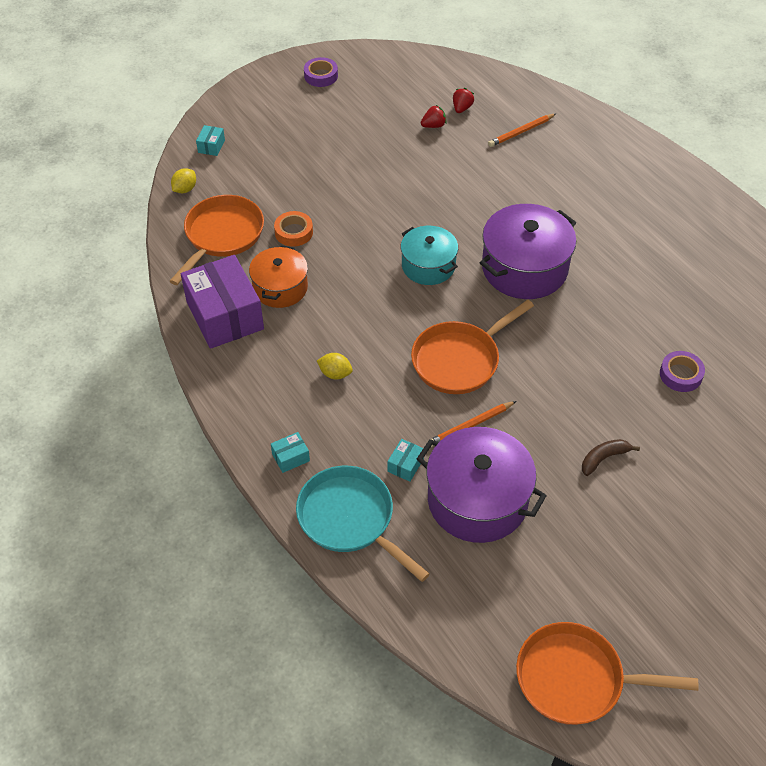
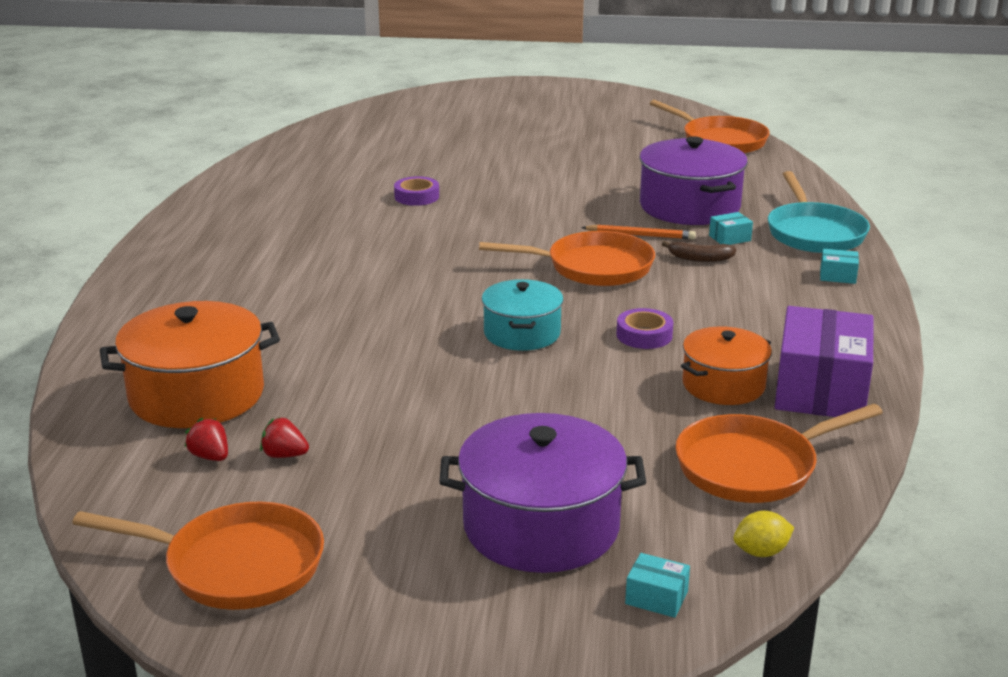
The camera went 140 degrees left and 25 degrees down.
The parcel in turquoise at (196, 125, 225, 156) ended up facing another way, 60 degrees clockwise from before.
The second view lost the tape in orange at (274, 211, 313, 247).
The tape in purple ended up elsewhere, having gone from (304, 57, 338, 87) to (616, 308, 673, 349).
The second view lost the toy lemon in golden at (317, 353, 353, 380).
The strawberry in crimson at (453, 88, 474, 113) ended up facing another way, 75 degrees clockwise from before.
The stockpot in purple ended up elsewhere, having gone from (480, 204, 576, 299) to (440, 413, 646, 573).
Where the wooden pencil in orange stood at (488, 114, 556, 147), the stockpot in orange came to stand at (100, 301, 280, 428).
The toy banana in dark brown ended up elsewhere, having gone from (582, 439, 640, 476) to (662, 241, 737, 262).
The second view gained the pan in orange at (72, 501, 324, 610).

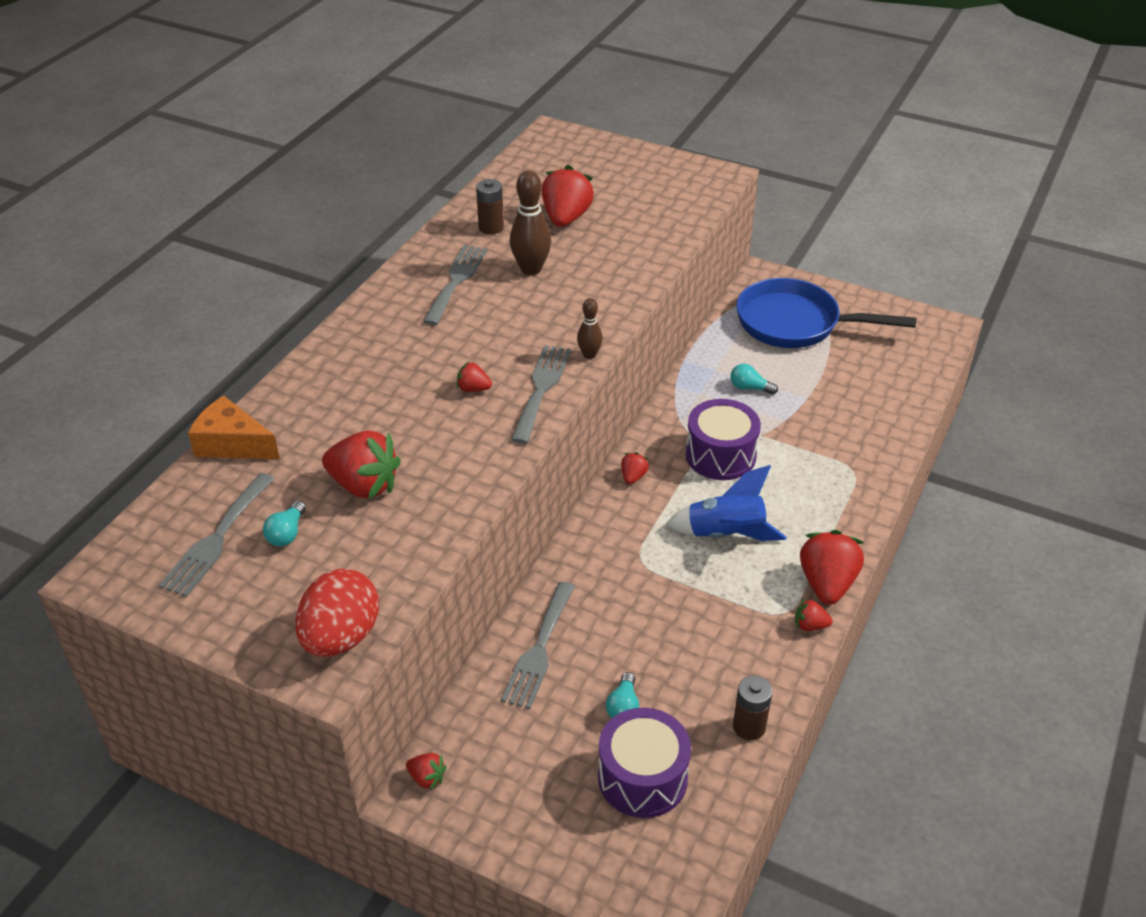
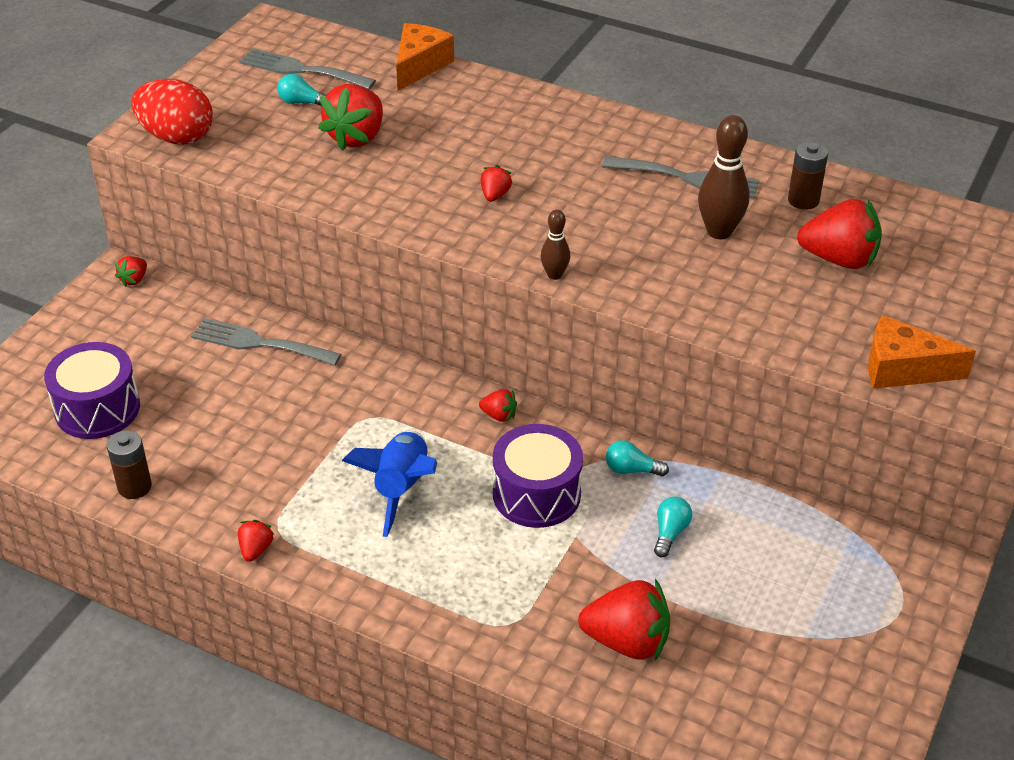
The camera went 90 degrees right and 0 degrees up.
The second view lost the fork in gray at (511, 345, 571, 444).
The light bulb in turquoise ended up elsewhere, having gone from (606, 672, 639, 718) to (606, 440, 669, 477).
The second view lost the pan in royal blue at (736, 278, 917, 348).
The strawberry in crimson ended up elsewhere, having gone from (800, 530, 864, 605) to (578, 579, 670, 661).
The second view gained the piece of cheese in orange at (868, 315, 976, 389).

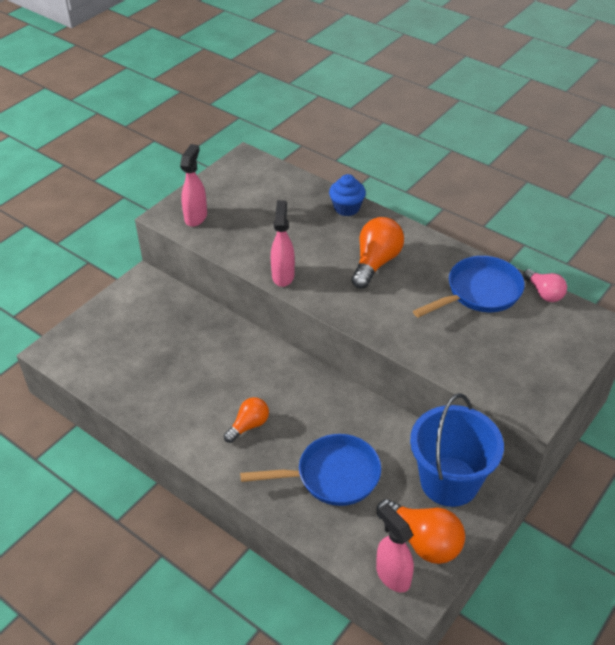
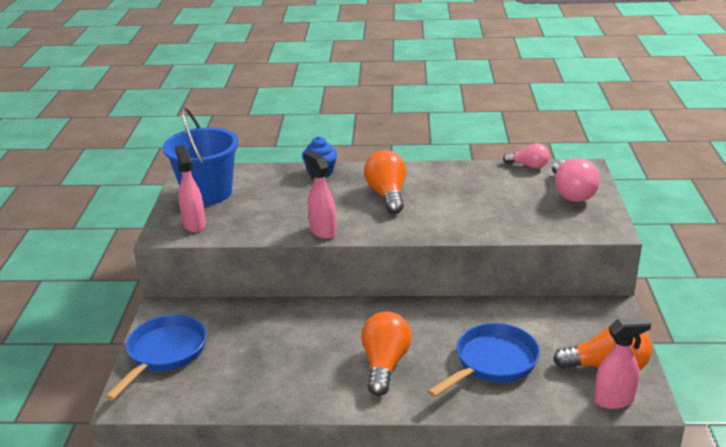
The camera went 35 degrees left and 15 degrees down.
The size of the light bulb in orange at (224, 397, 269, 443) changed by a factor of 1.61.
The spray bottle in rose-pink at (376, 503, 414, 593) ended up facing another way, 150 degrees clockwise from before.
The bucket in royal blue ended up elsewhere, having gone from (410, 393, 504, 507) to (163, 107, 239, 205).
The pan in royal blue ended up elsewhere, having gone from (413, 256, 525, 317) to (105, 315, 207, 401).
The second view gained the light bulb in rose-pink at (552, 158, 600, 202).

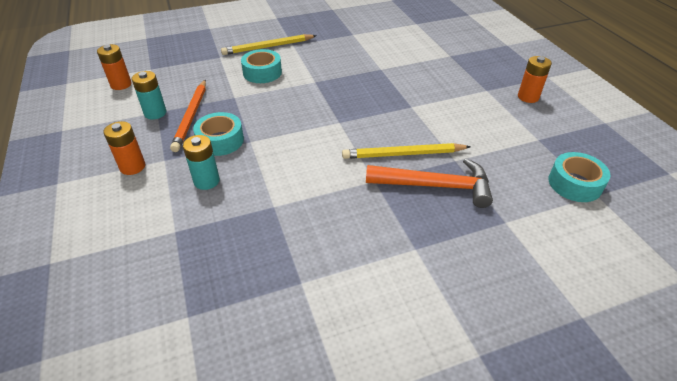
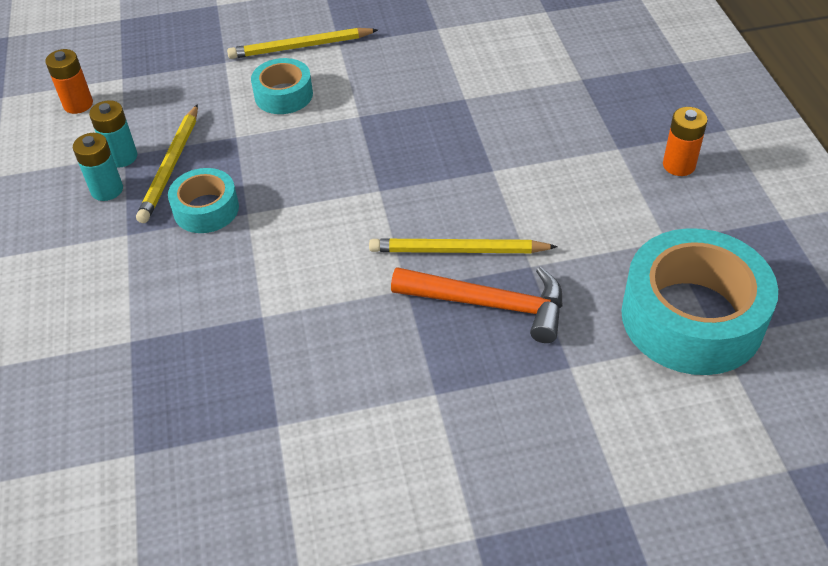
The camera went 10 degrees right and 5 degrees up.
The second view lost the battery in orange at (104, 121, 145, 175).
What was the wooden pencil in orange at (170, 80, 206, 152) turned into the wooden pencil in golden at (136, 104, 198, 223).
The battery in turquoise ended up elsewhere, having gone from (183, 135, 220, 190) to (73, 133, 123, 201).
The size of the tape in turquoise at (548, 152, 611, 202) changed by a factor of 1.90.

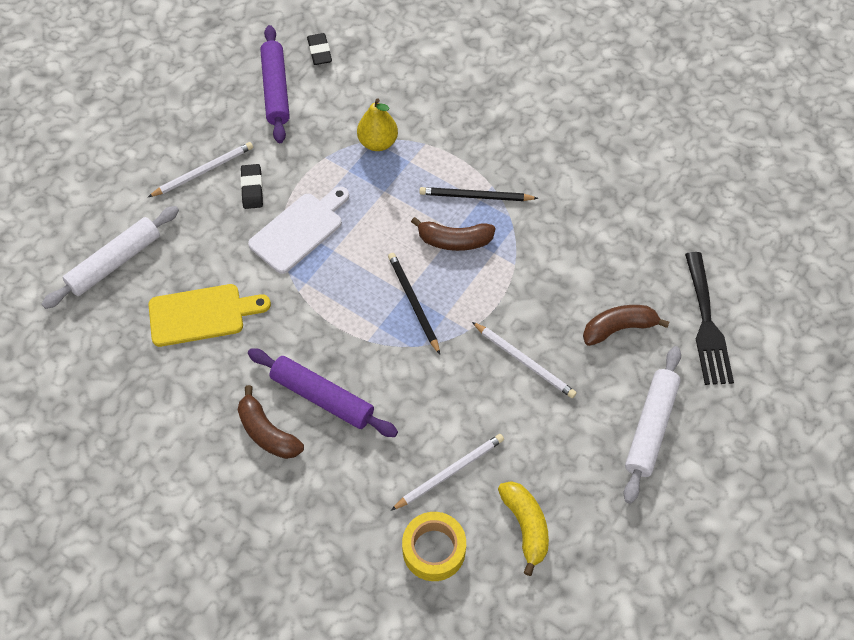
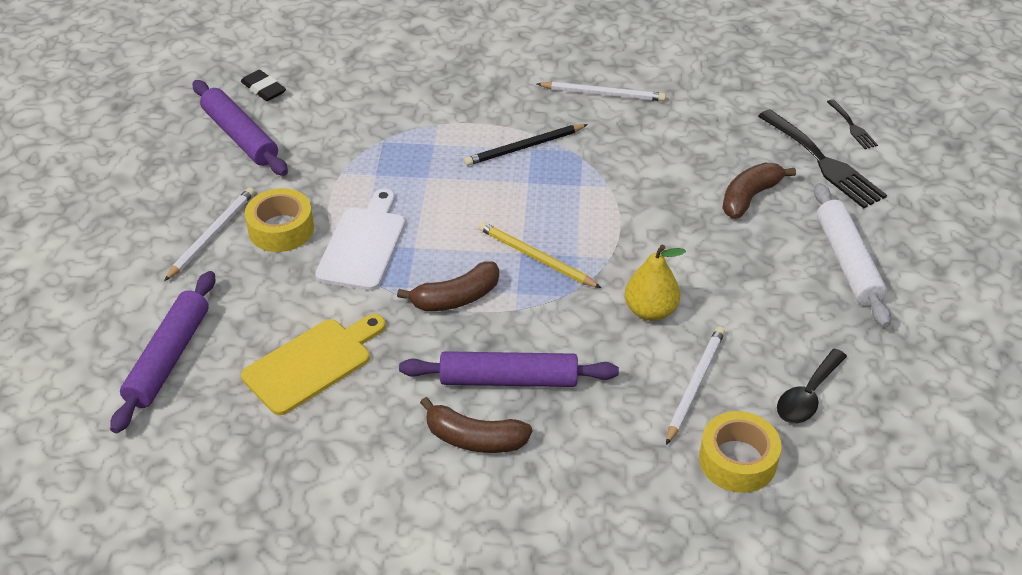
The camera went 30 degrees left and 15 degrees down.
What was the pastry roller in white at (42, 206, 179, 309) turned into the pastry roller in purple at (110, 271, 215, 433).
Where the eraser in black stood at (240, 164, 263, 209), the tape in golden came to stand at (245, 188, 314, 252).
The pear fruit in golden ended up elsewhere, having gone from (357, 98, 398, 151) to (625, 245, 686, 321).
What was the wooden pencil in black at (388, 253, 440, 354) turned into the wooden pencil in golden at (478, 222, 601, 288).
The toy banana in dark brown ended up elsewhere, having gone from (411, 217, 495, 251) to (397, 261, 499, 311).
The wooden pencil in white ended up elsewhere, having gone from (472, 322, 577, 398) to (537, 82, 666, 101).
Where the toy banana in golden stood at (498, 481, 549, 576), the spoon in black came to stand at (777, 349, 847, 423).
The second view gained the fork in black at (827, 99, 878, 149).

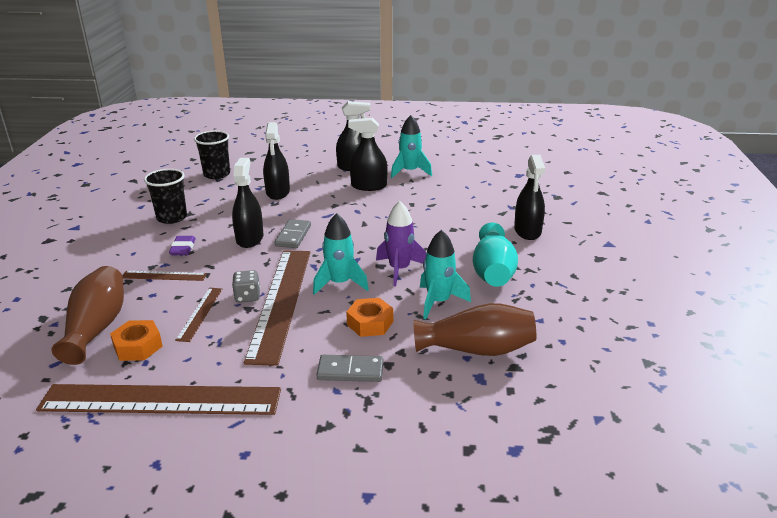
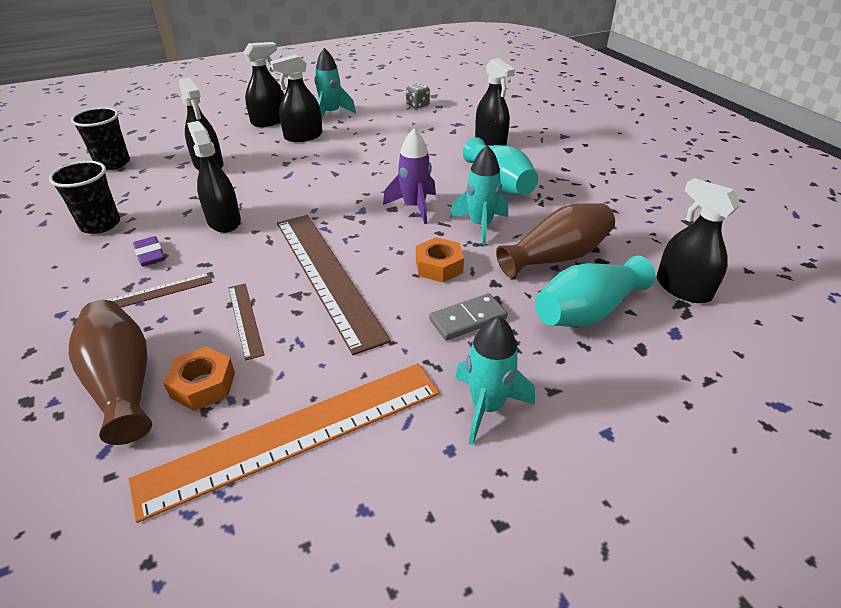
The camera went 30 degrees left and 10 degrees up.
What was the ruler in dark brown at (36, 384, 281, 415) turned into the ruler in orange at (129, 363, 440, 523).
The game die in gray ended up elsewhere, having gone from (232, 270, 260, 303) to (406, 83, 430, 109).
The second view lost the domino tile in gray at (275, 219, 311, 248).
The spaceship in turquoise ended up elsewhere, having gone from (313, 213, 369, 295) to (455, 315, 535, 445).
The second view gained the flower vase in turquoise at (535, 256, 655, 327).
The second view gained the spray bottle in black at (657, 178, 741, 303).

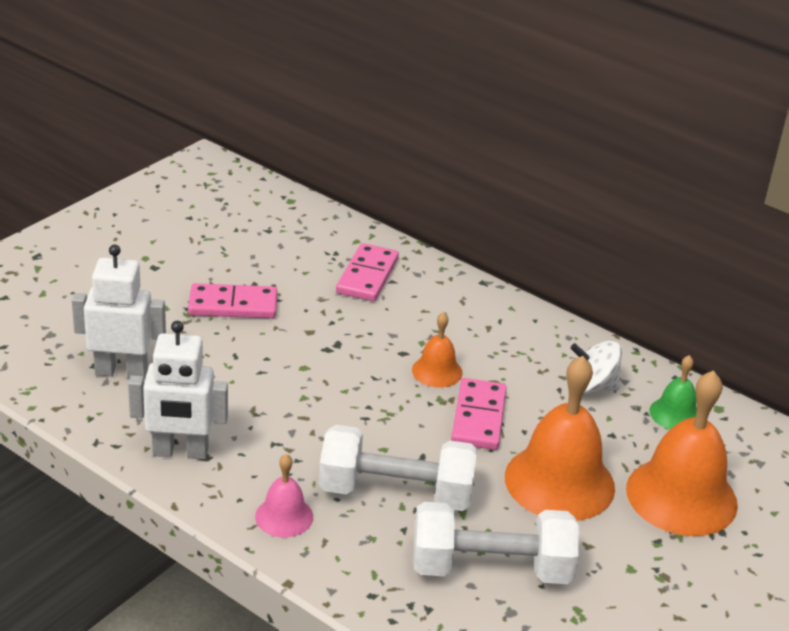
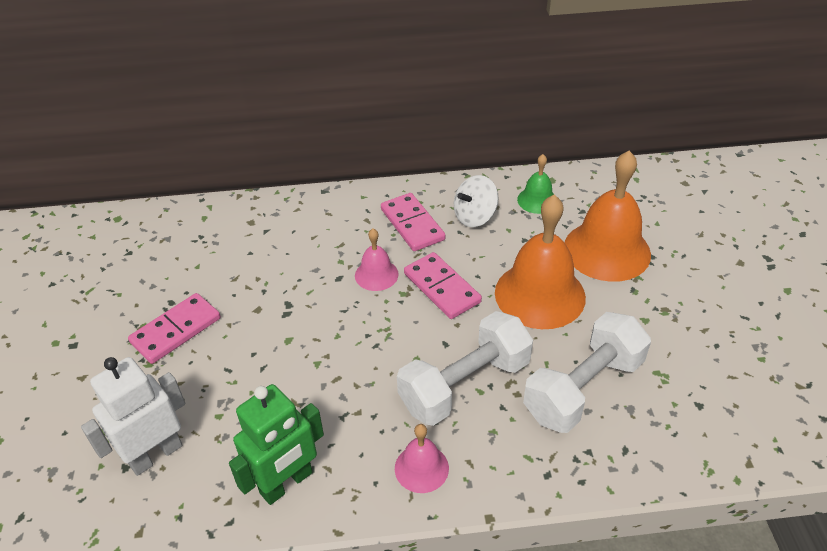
The camera went 40 degrees left and 10 degrees up.
What was the robot figure in white at (128, 321, 228, 459) turned into the robot figure in leaf-green at (229, 384, 324, 505).
The domino tile in rose-pink ended up elsewhere, having gone from (336, 243, 399, 301) to (381, 193, 445, 251).
What was the bell in orange at (412, 312, 463, 388) turned into the bell in rose-pink at (355, 229, 399, 291).

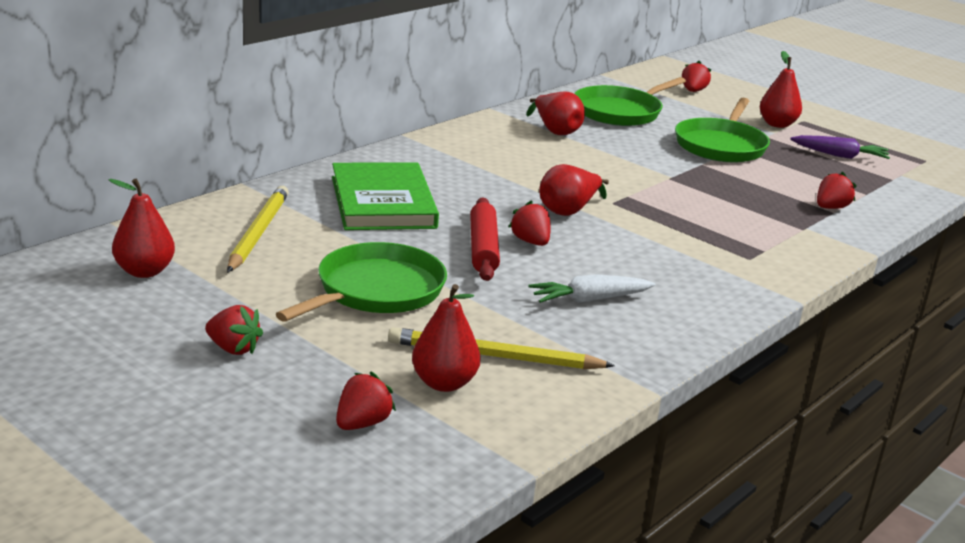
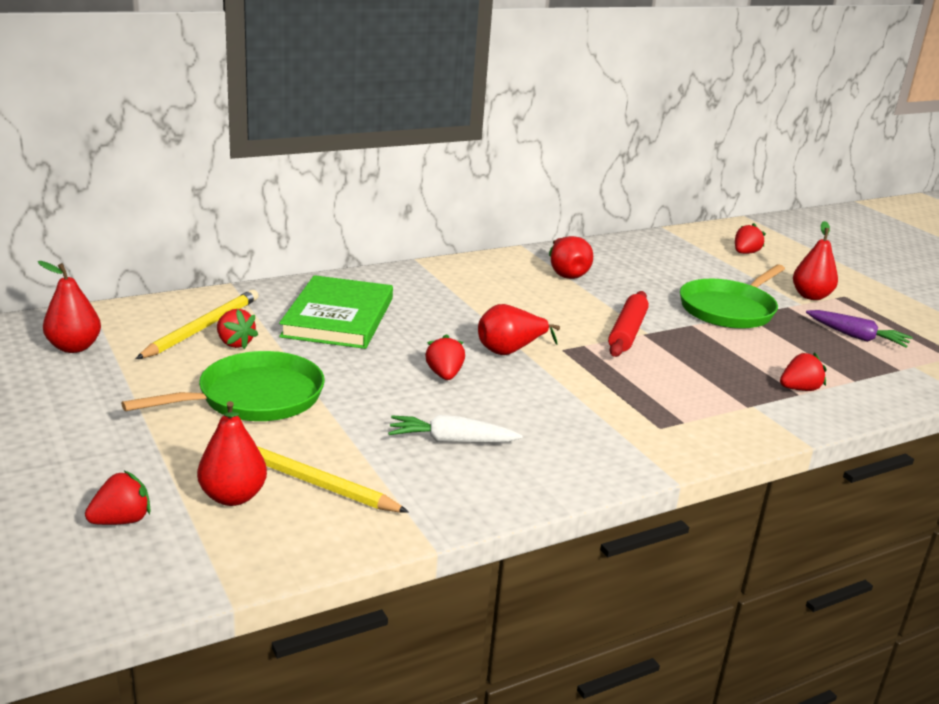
The camera went 20 degrees right and 0 degrees up.
The strawberry in crimson ended up elsewhere, having gone from (205, 305, 263, 355) to (217, 309, 258, 349).
The pastry roller in crimson ended up elsewhere, having gone from (470, 198, 500, 281) to (608, 291, 649, 357).
The second view lost the pan in leaf-green at (574, 77, 686, 126).

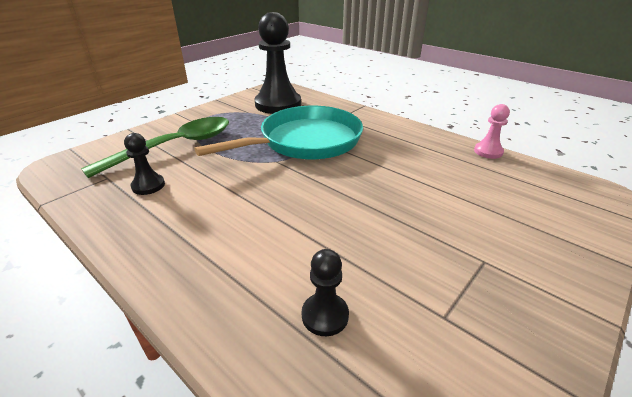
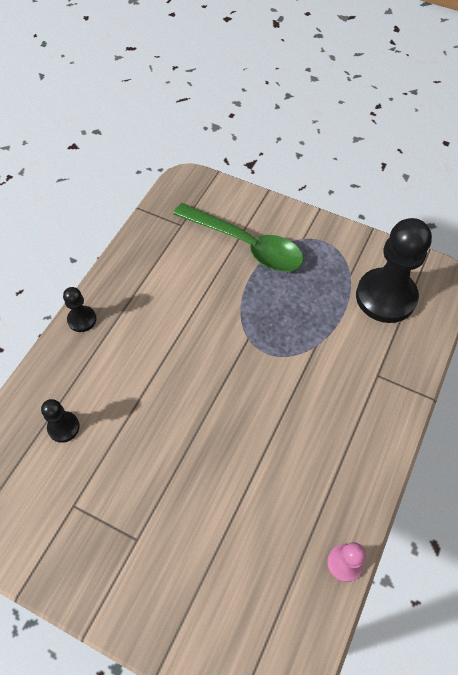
The camera went 75 degrees right and 25 degrees up.
The pawn in black ended up elsewhere, having gone from (124, 133, 165, 195) to (63, 287, 96, 332).
The second view lost the pan in turquoise at (195, 106, 363, 159).

